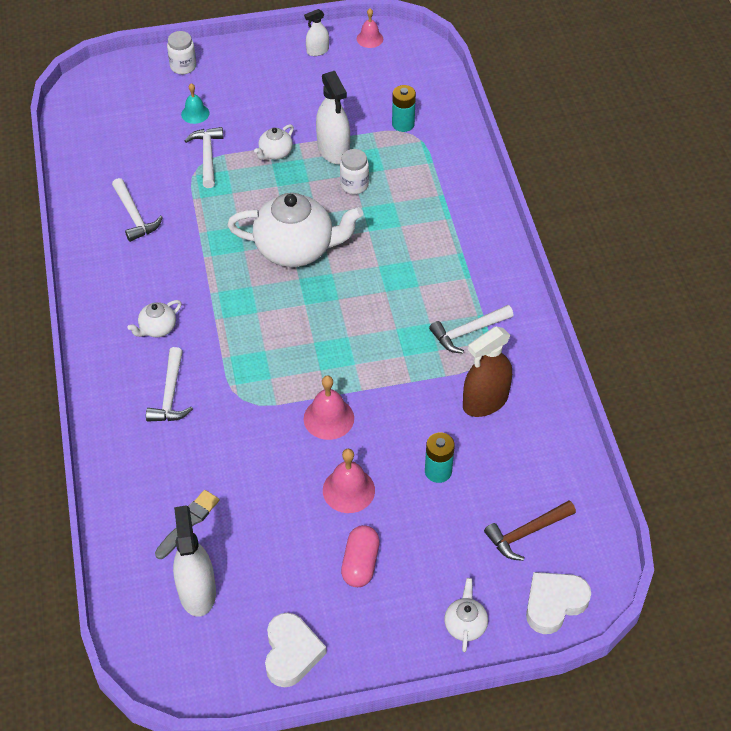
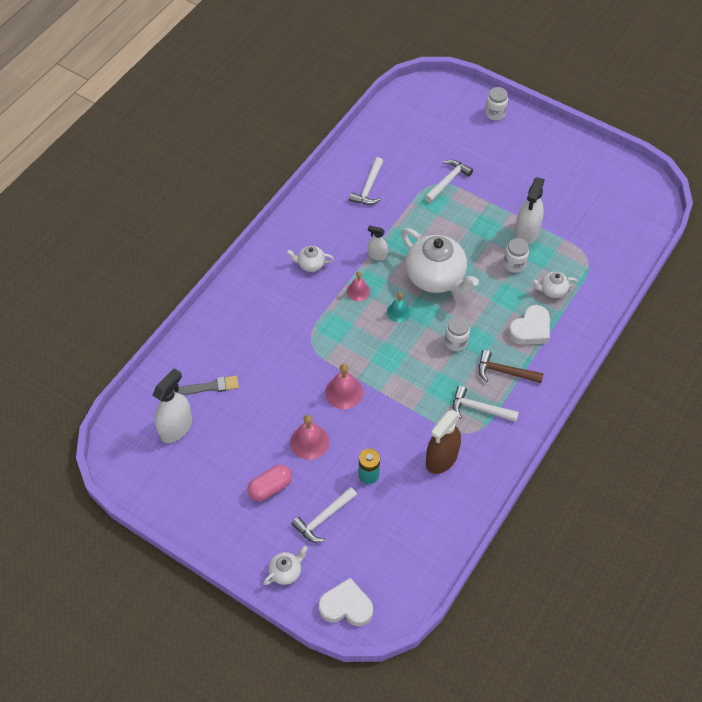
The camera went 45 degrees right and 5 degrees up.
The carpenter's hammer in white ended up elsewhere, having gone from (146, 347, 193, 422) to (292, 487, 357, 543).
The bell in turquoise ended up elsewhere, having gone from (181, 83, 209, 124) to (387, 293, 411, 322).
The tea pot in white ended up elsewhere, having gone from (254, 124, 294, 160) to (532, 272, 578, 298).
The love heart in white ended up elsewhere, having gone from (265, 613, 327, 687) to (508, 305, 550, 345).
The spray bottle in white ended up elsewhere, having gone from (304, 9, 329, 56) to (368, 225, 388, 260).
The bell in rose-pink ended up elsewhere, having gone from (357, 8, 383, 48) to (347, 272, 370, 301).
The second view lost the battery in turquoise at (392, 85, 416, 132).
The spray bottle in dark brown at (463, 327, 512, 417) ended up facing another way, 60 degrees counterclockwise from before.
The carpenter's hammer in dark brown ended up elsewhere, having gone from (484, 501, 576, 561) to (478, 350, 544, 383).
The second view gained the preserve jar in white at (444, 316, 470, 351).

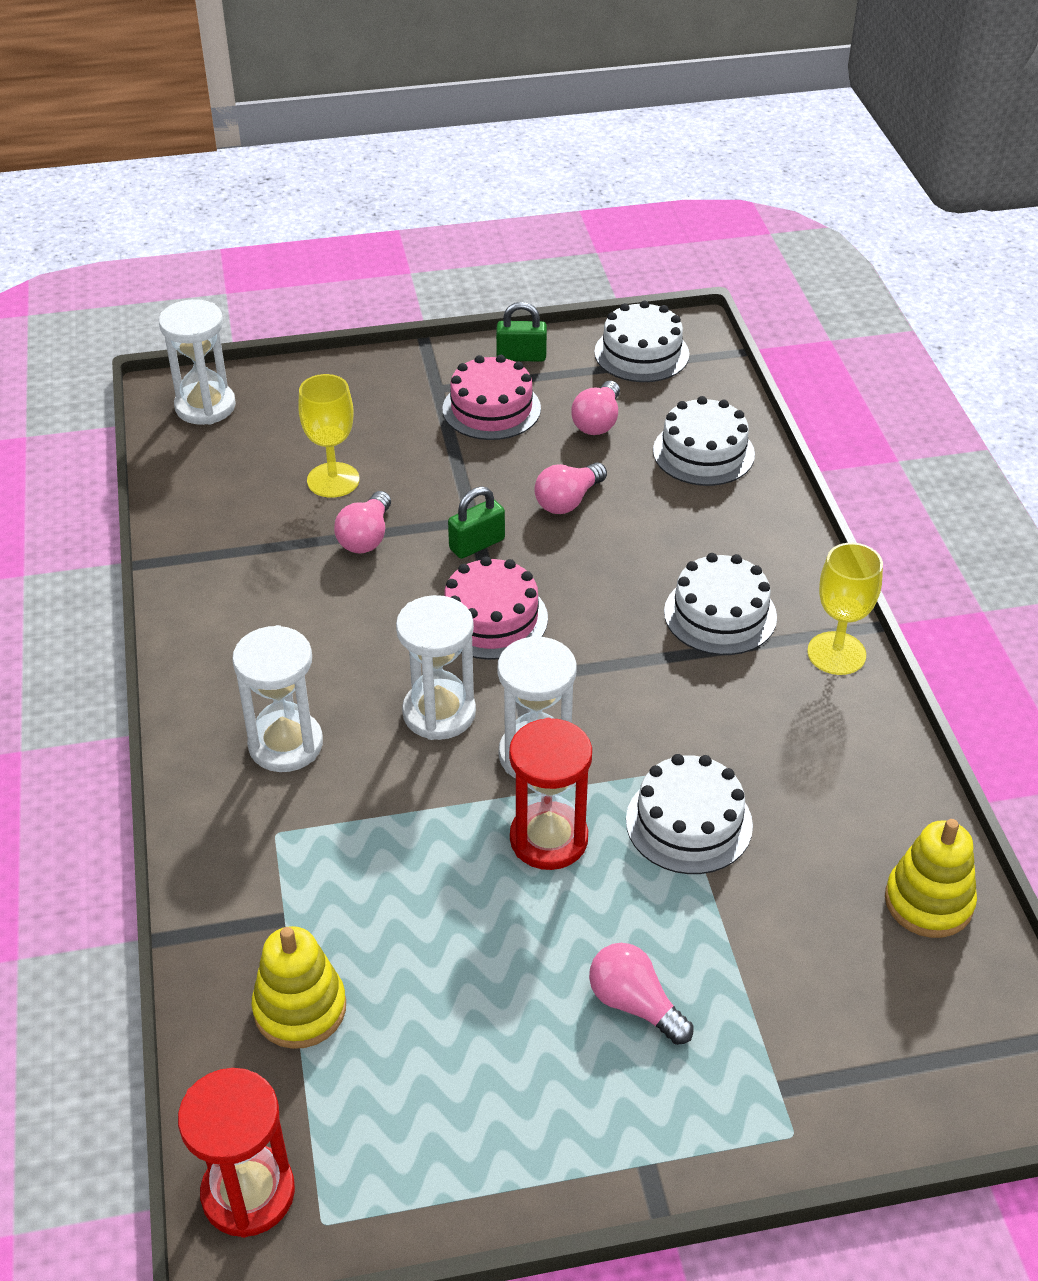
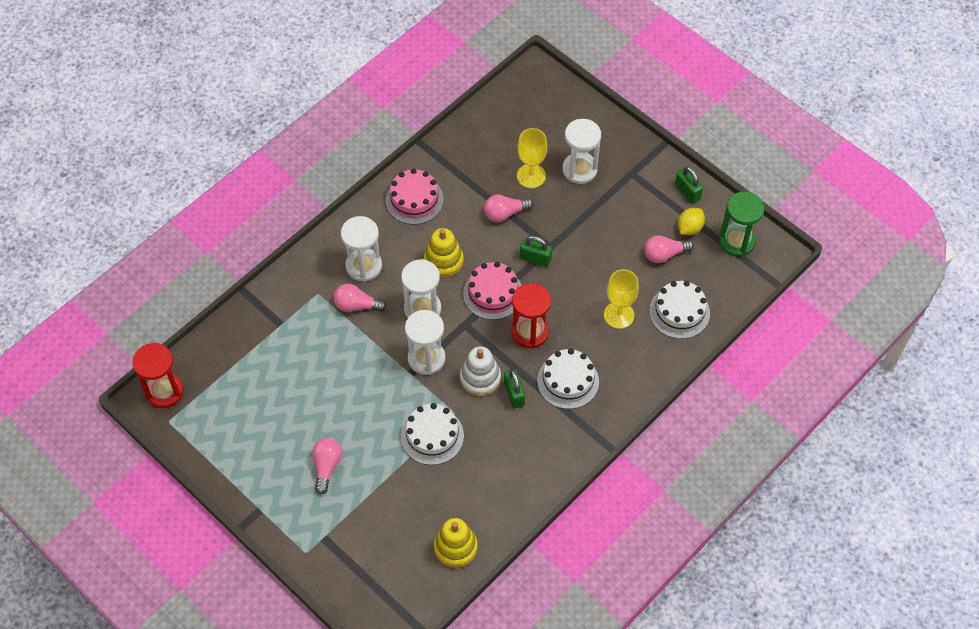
The camera went 55 degrees right and 15 degrees up.
The sandglass in white ended up elsewhere, having gone from (159, 299, 236, 425) to (562, 119, 601, 184).
The ring stacker in golden ended up elsewhere, having gone from (252, 926, 346, 1049) to (424, 228, 464, 278).
The cake in rose-pink ended up elsewhere, having gone from (443, 355, 541, 440) to (386, 168, 444, 225).
The sandglass in crimson ended up elsewhere, having gone from (509, 718, 592, 870) to (512, 283, 551, 349).
The light bulb in rose-pink ended up elsewhere, having gone from (534, 462, 607, 514) to (334, 284, 387, 312).
Where the cake in white stood at (594, 301, 689, 382), the sandglass in leaf-green came to stand at (719, 191, 764, 257).
The goblet in golden ended up elsewhere, having gone from (807, 543, 883, 675) to (604, 269, 639, 329).
The second view gained the ring stacker in white at (460, 346, 501, 397).
The second view gained the small lock in leaf-green at (504, 369, 525, 408).
The second view gained the toy lemon in golden at (678, 208, 705, 235).

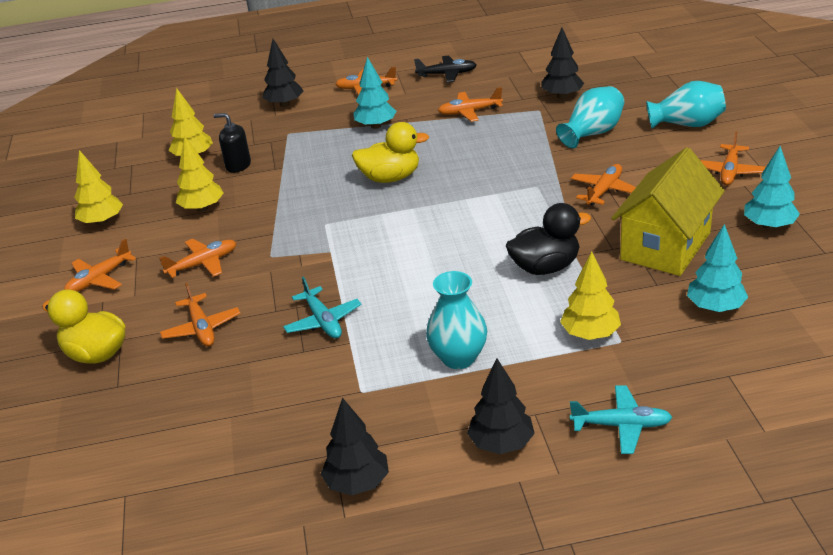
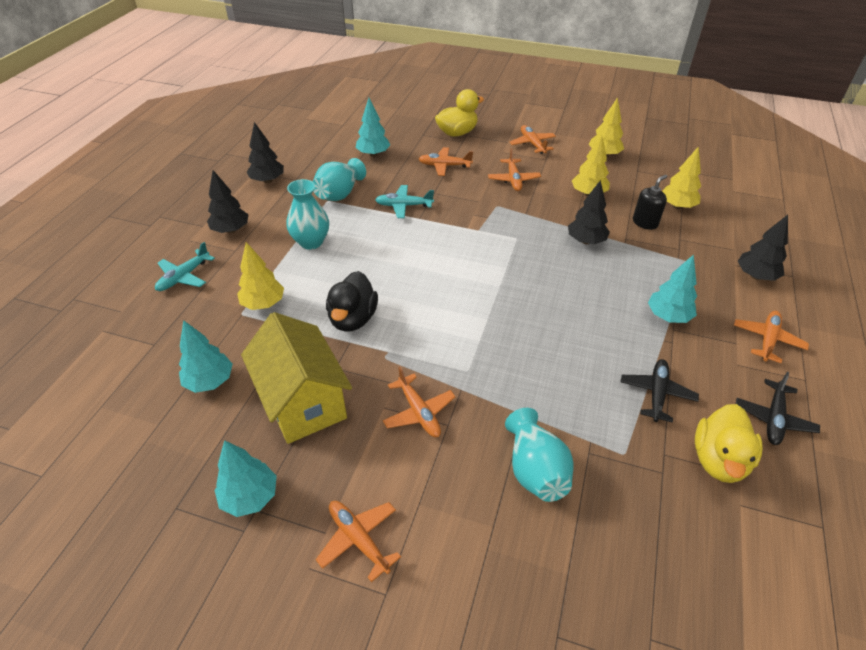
The camera went 115 degrees right and 10 degrees up.
The rubber duck in golden ended up elsewhere, having gone from (352, 122, 429, 183) to (695, 404, 763, 483).
What was the plane in orange at (438, 87, 503, 122) turned into the plane in black at (621, 359, 699, 423).
The toy tree in black ended up elsewhere, having gone from (542, 28, 584, 99) to (568, 180, 610, 244).
The flower vase in turquoise ended up elsewhere, having gone from (646, 81, 726, 129) to (313, 158, 366, 201).
The second view gained the toy tree in turquoise at (355, 98, 390, 157).

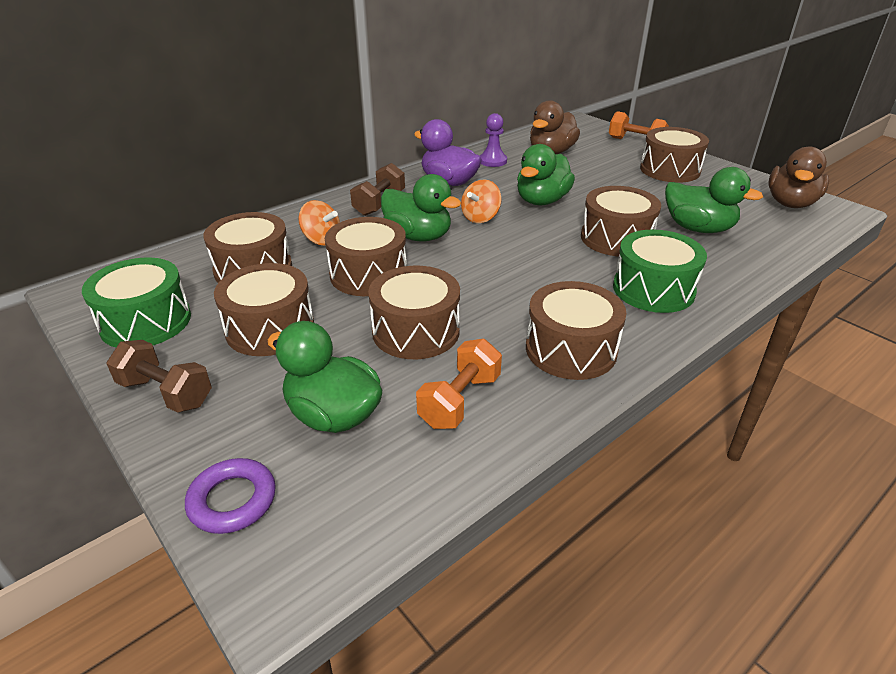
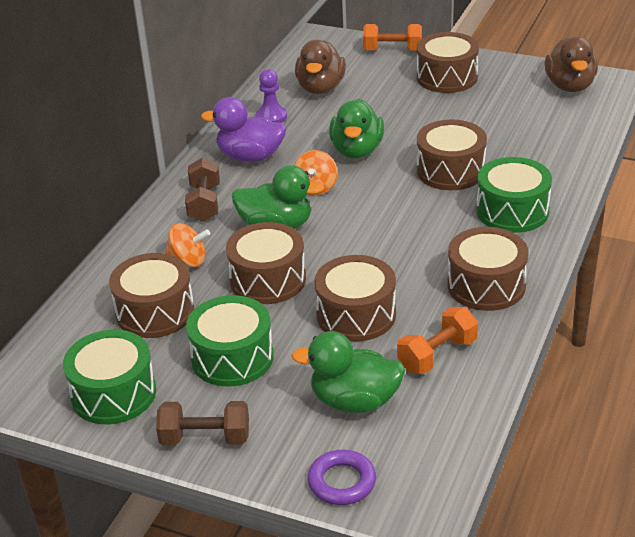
The camera went 25 degrees left and 0 degrees up.
What was the drum in dark brown at (214, 263, 314, 356) turned into the drum in leaf-green at (186, 295, 274, 387).
The free weight in orange at (416, 339, 502, 429) ended up facing another way, 45 degrees clockwise from before.
The second view lost the rubber duck in leaf-green at (665, 167, 763, 233).

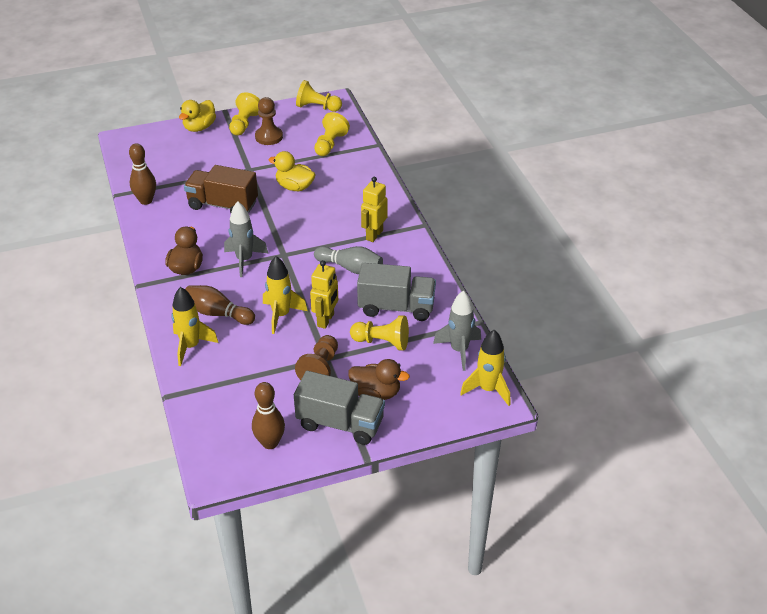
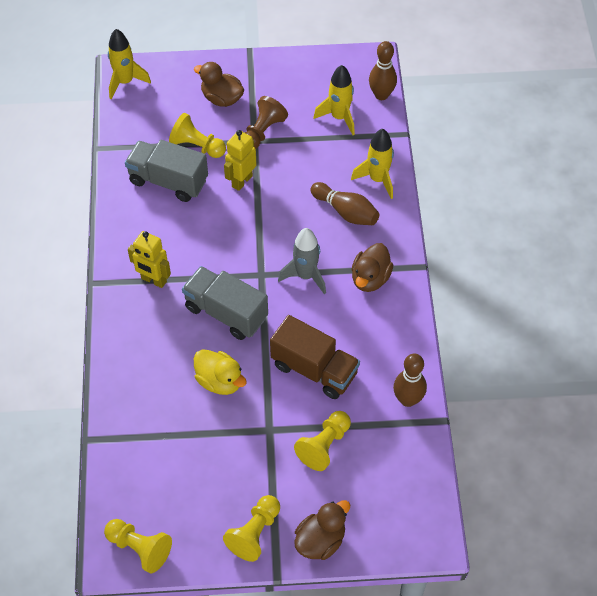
The camera went 165 degrees left and 15 degrees up.
What was the rubber duck in golden at (179, 100, 216, 132) turned into the rubber duck in dark brown at (294, 500, 350, 560).
The skittle in dark brown ended up elsewhere, having gone from (252, 382, 285, 449) to (369, 41, 397, 100).
The second view lost the pawn in dark brown at (255, 97, 283, 145).
The spaceship in golden ended up elsewhere, having gone from (263, 256, 308, 334) to (313, 65, 355, 135).
The toy truck in gray ended up elsewhere, having gone from (294, 371, 385, 445) to (182, 266, 268, 340).
The pawn in golden ended up elsewhere, having gone from (314, 112, 350, 156) to (294, 411, 351, 471).
The second view lost the skittle in gray at (314, 246, 383, 274).
The robot figure in golden at (361, 177, 388, 242) ended up facing another way, 75 degrees clockwise from before.
The second view lost the spaceship in gray at (433, 290, 481, 371).

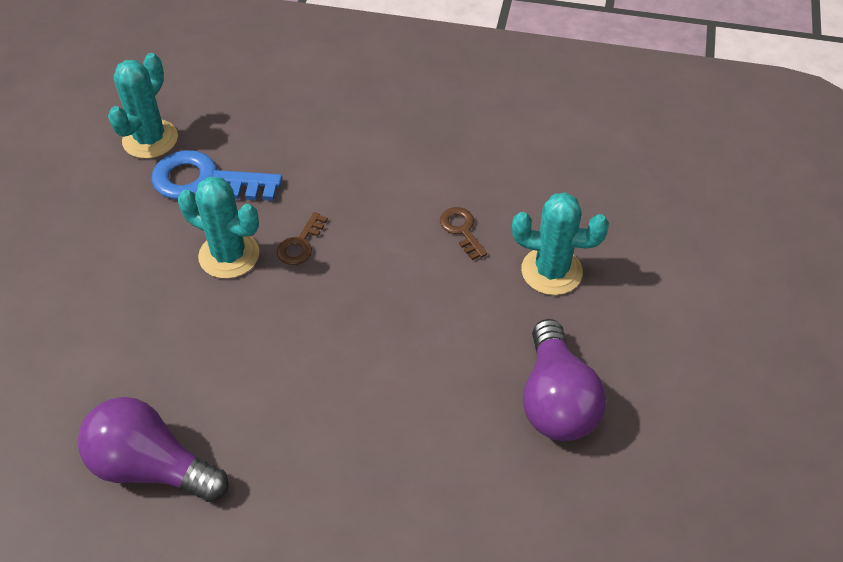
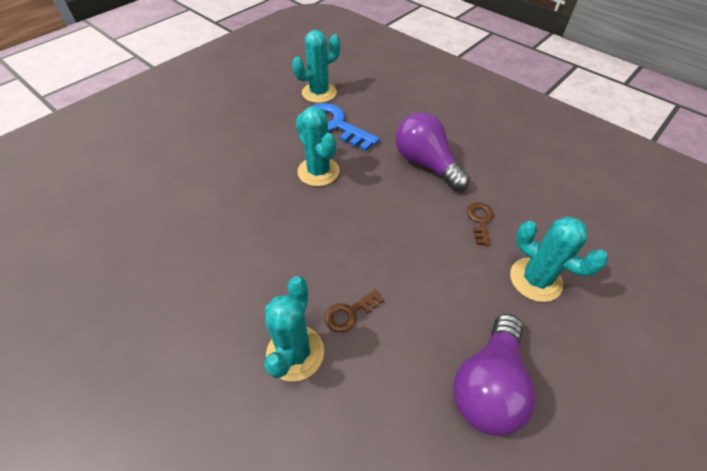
The camera went 30 degrees right and 0 degrees up.
The light bulb in purple ended up elsewhere, having gone from (78, 397, 229, 502) to (396, 112, 470, 191).
The key in dark brown ended up elsewhere, having gone from (277, 212, 328, 265) to (325, 289, 384, 333).
The second view gained the prickly plant in turquoise at (264, 276, 324, 382).

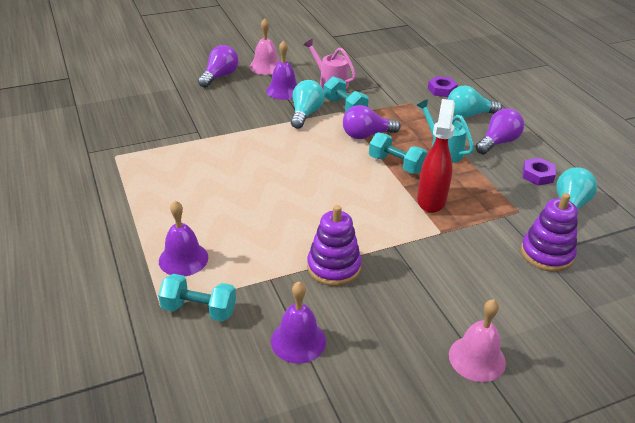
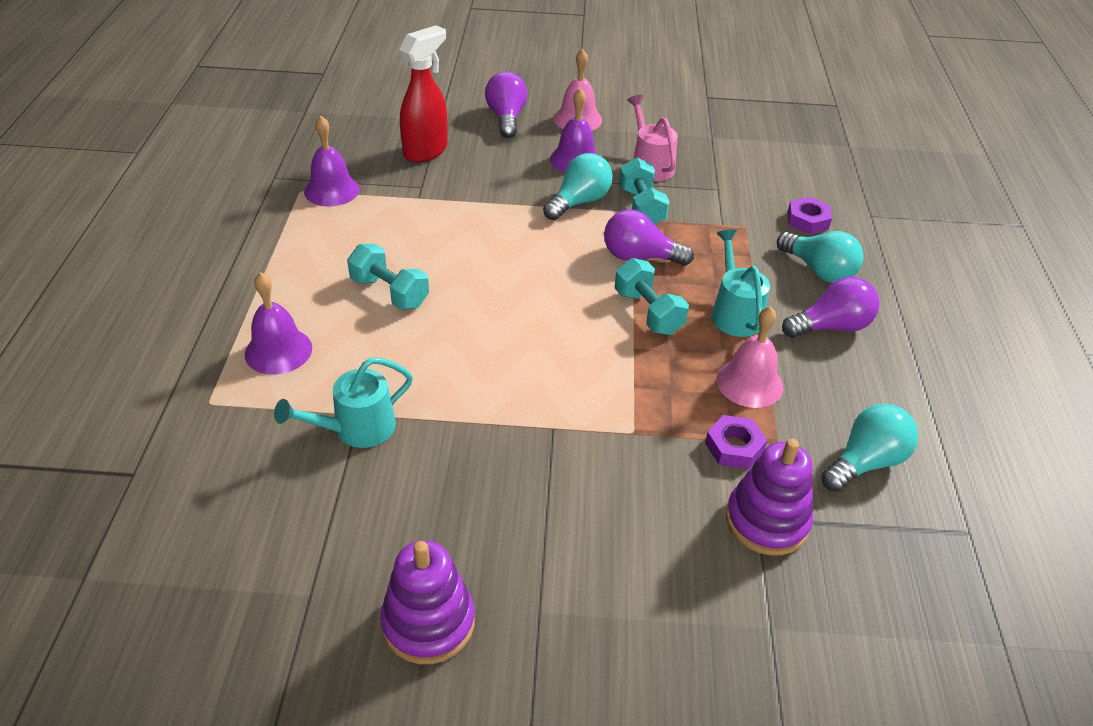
The camera went 25 degrees right and 5 degrees up.
The free weight in turquoise ended up elsewhere, having gone from (158, 274, 236, 321) to (347, 244, 429, 310).
The light bulb in purple at (198, 45, 239, 88) ended up facing another way, 60 degrees counterclockwise from before.
The bell in purple ended up elsewhere, having gone from (271, 281, 326, 364) to (304, 116, 360, 206).
The ring stacker in purple ended up elsewhere, having gone from (307, 205, 362, 286) to (380, 540, 475, 664).
The spray bottle in crimson ended up elsewhere, having gone from (417, 99, 455, 213) to (399, 25, 448, 162).
The light bulb in turquoise at (448, 85, 502, 118) ended up facing another way, 150 degrees counterclockwise from before.
The bell in rose-pink ended up elsewhere, having gone from (449, 299, 506, 382) to (716, 306, 783, 408).
The hex nut in purple ended up elsewhere, having gone from (523, 158, 556, 186) to (705, 415, 767, 469).
The second view gained the sprinkling can in turquoise at (274, 357, 413, 448).

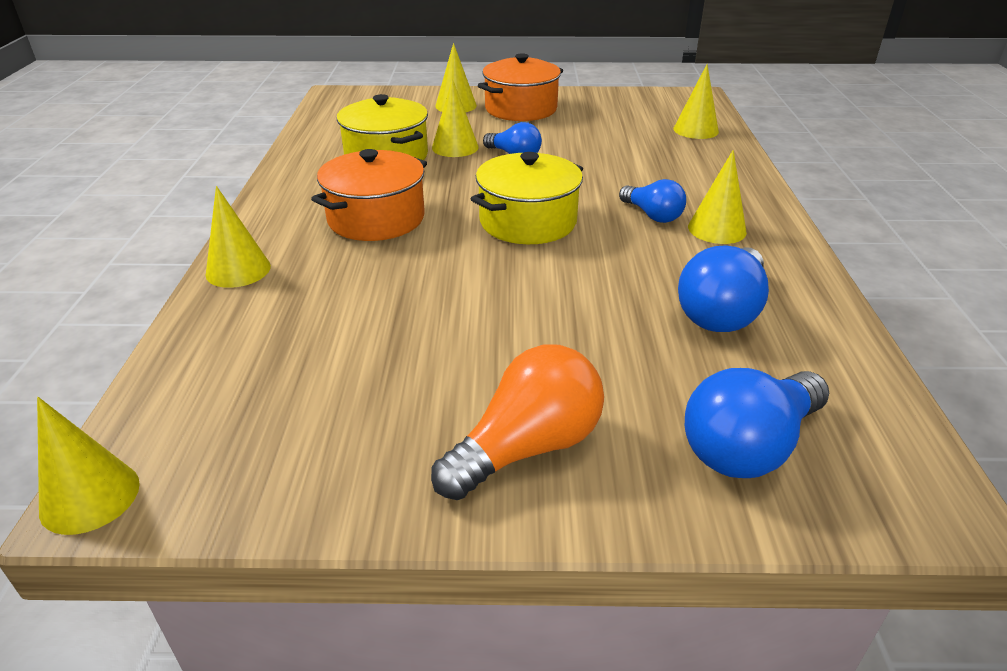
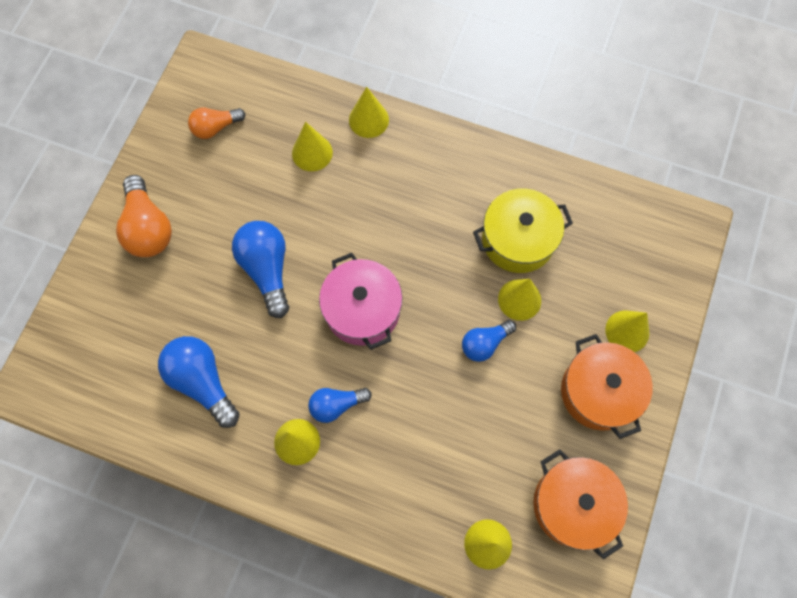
The camera went 110 degrees right and 35 degrees up.
The solid cone in golden ended up elsewhere, having gone from (37, 397, 140, 535) to (292, 122, 333, 171).
The stockpot in orange ended up elsewhere, having gone from (311, 149, 427, 241) to (533, 449, 628, 559).
What was the stockpot in golden at (471, 152, 583, 244) turned into the stockpot in rose-pink at (319, 253, 402, 350).
The light bulb in royal blue ended up elsewhere, having gone from (685, 368, 829, 478) to (232, 221, 289, 318).
The second view gained the light bulb in orange at (188, 108, 245, 139).

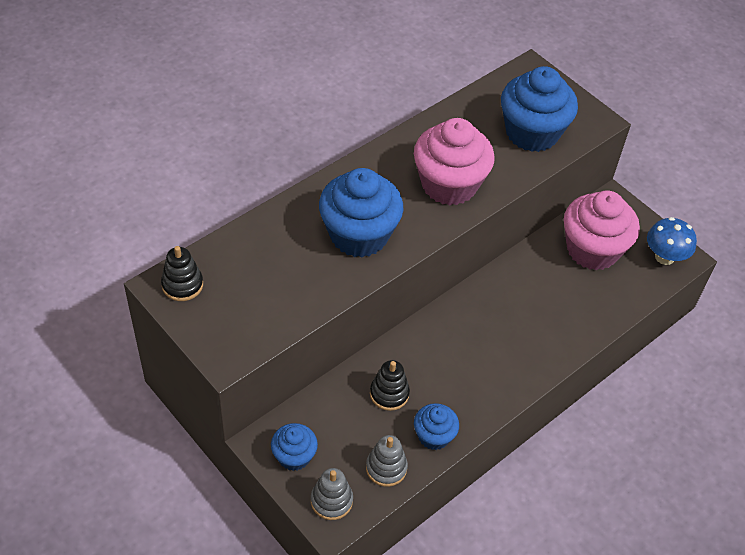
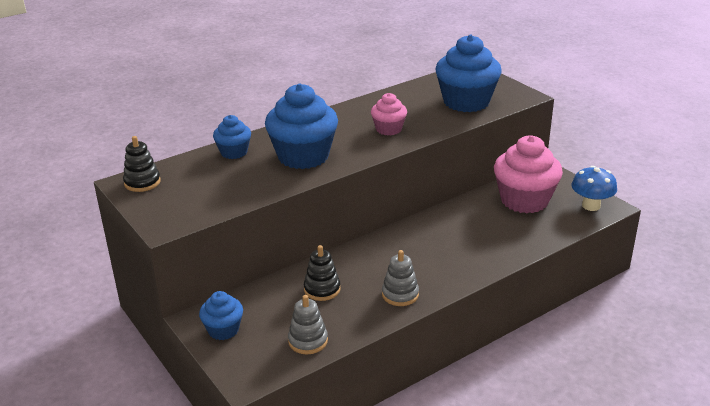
The camera went 10 degrees right and 20 degrees down.
The ring stacker in gray ended up elsewhere, having gone from (311, 468, 353, 520) to (382, 250, 419, 306).
The size of the muffin in rose-pink at (414, 118, 495, 205) changed by a factor of 0.53.
The muffin in royal blue ended up elsewhere, having gone from (414, 403, 459, 450) to (213, 115, 251, 159).

